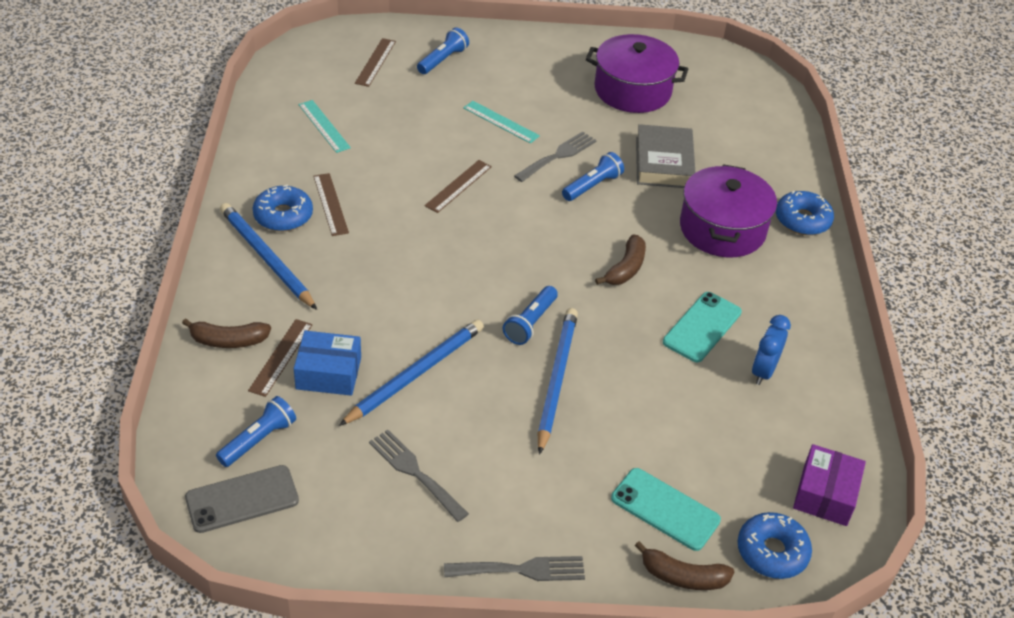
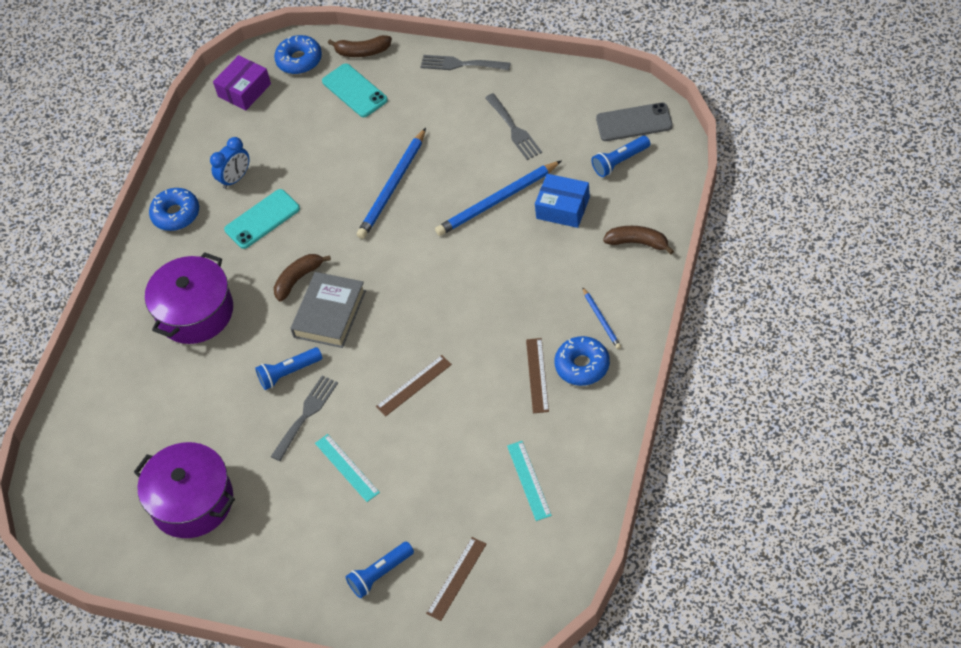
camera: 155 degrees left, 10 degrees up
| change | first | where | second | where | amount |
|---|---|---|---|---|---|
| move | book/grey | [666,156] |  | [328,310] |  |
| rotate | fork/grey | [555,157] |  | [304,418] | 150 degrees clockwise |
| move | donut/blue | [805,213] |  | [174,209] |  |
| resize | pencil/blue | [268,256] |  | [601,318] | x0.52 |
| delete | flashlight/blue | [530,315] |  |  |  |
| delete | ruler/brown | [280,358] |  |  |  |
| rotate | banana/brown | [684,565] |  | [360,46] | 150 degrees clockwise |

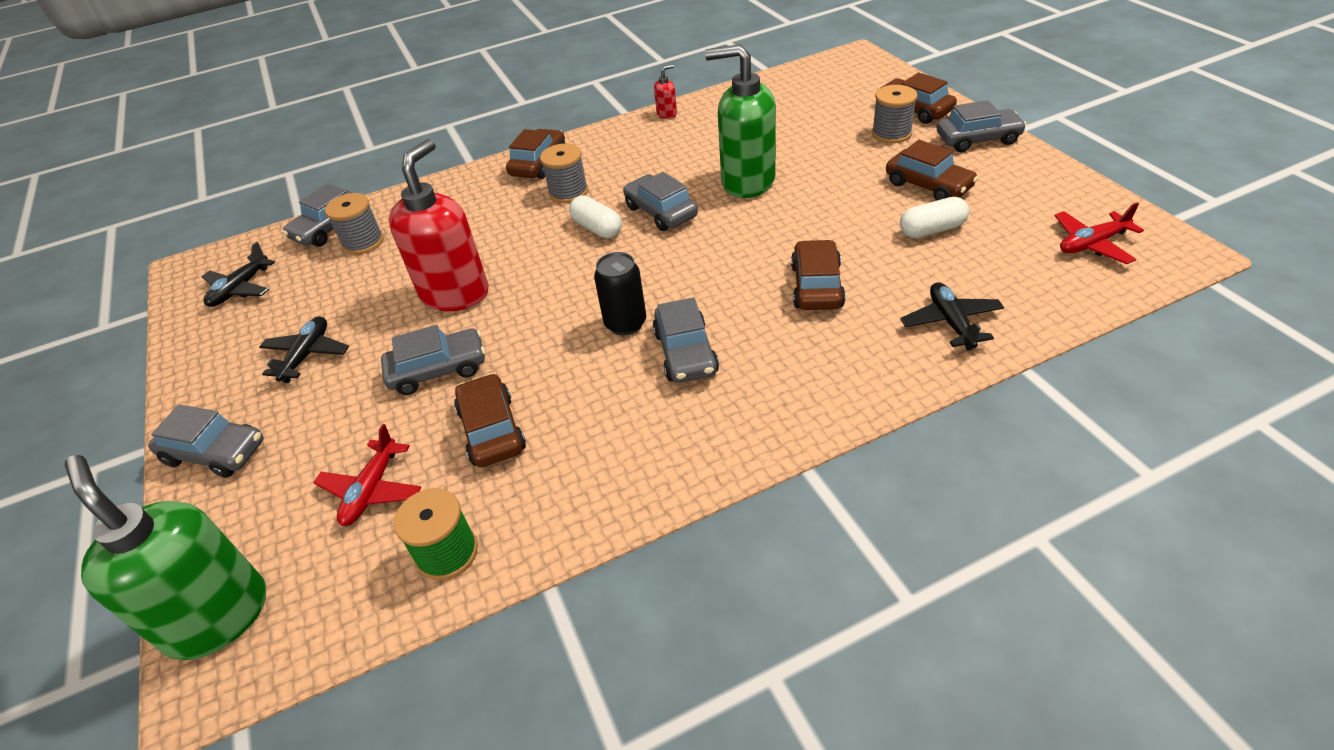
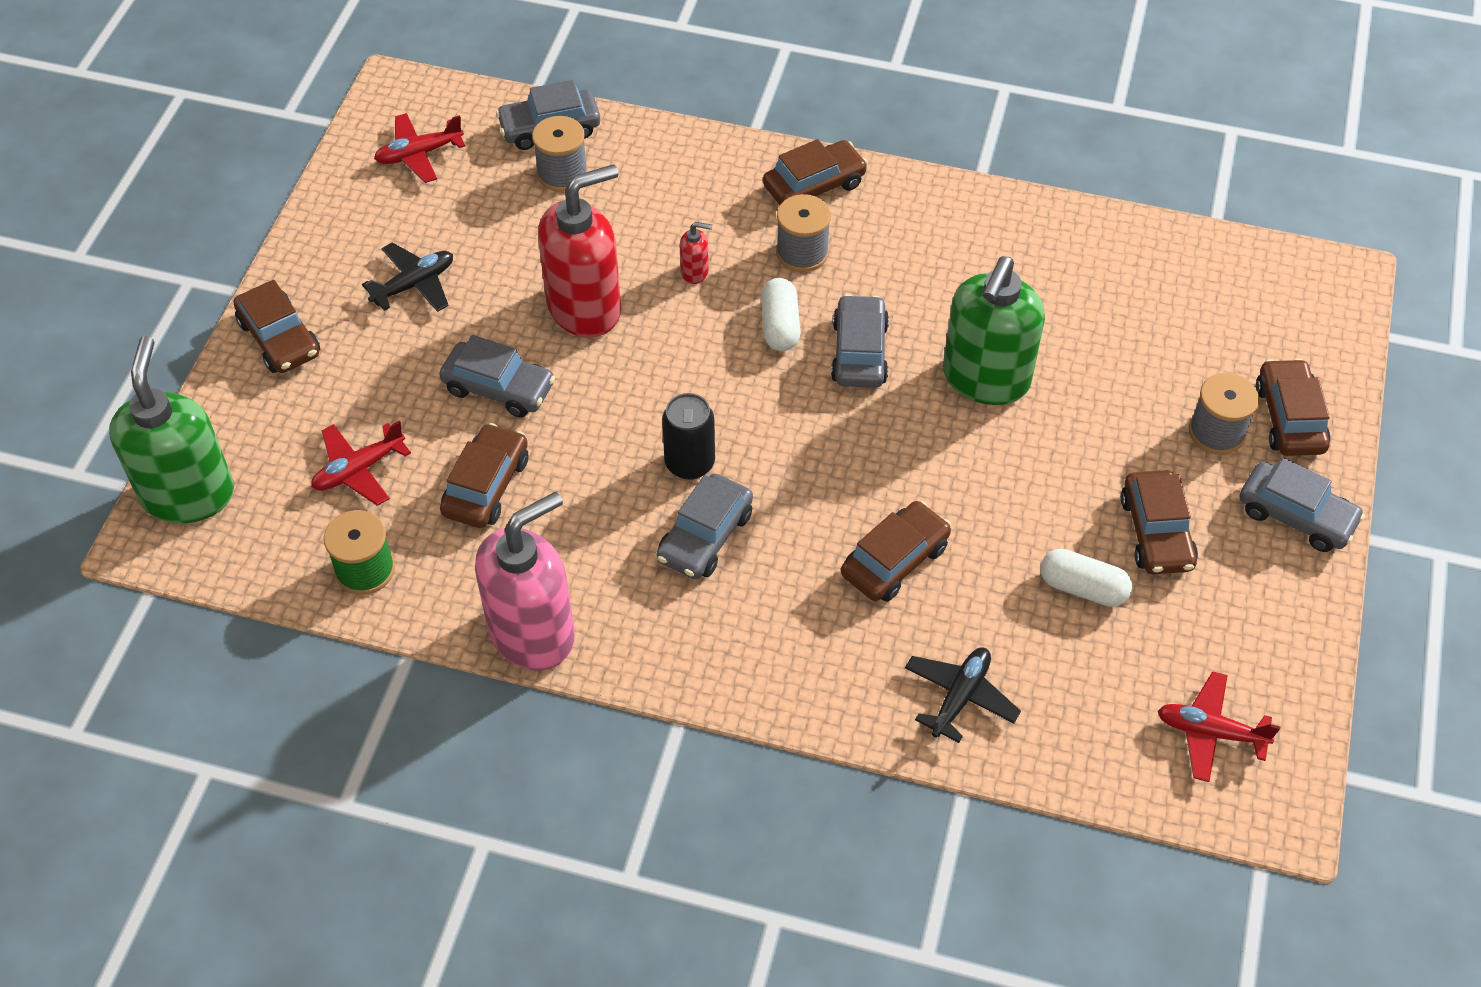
camera: 35 degrees right, 10 degrees up
| change | first | where | second | where | amount |
|---|---|---|---|---|---|
| rotate | soap dispenser/green | [740,121] |  | [994,330] | 120 degrees counterclockwise |
| move | soap dispenser/red | [665,91] |  | [696,253] |  |
| recolor | plane/black | [238,274] | plane/red | [419,148] |  |
| recolor | car/grey | [205,441] | car/brown | [277,326] |  |
| insert |  |  | soap dispenser/pink | [525,581] |  |

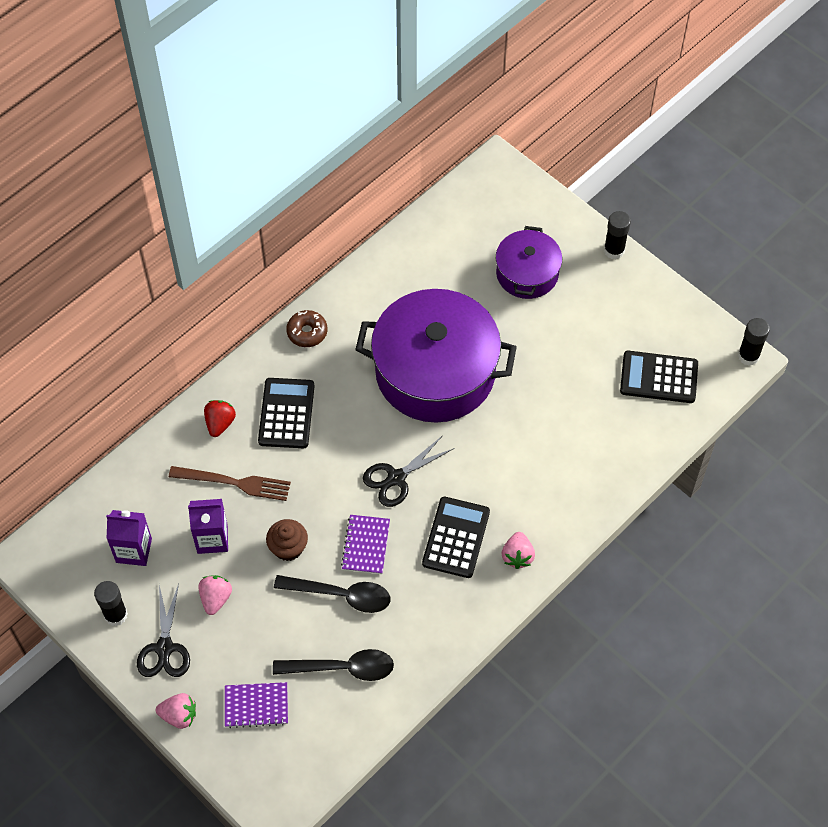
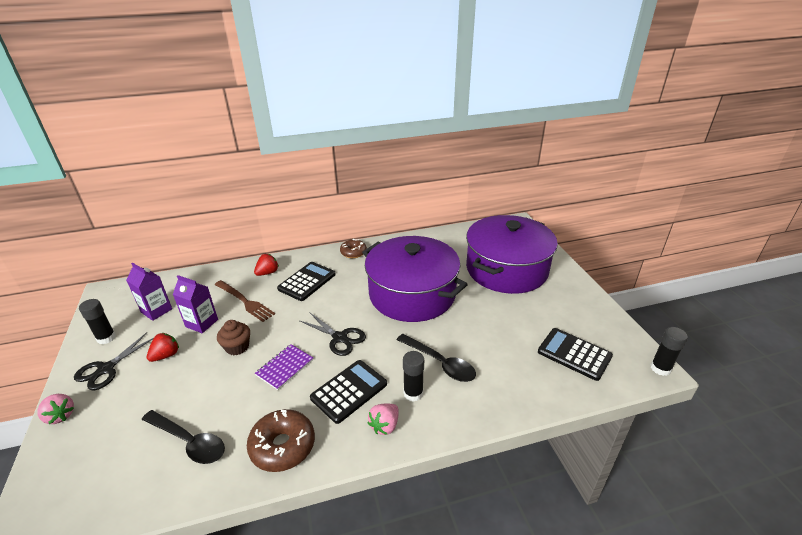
camera: 30 degrees right, 25 degrees down
| change | first | where | second | where | amount |
|---|---|---|---|---|---|
| move | glue stick/black | [617,235] |  | [413,376] |  |
| resize | pot/purple | [529,262] |  | [512,254] | x1.86 |
| rotate | scissors/black | [408,471] |  | [333,334] | 135 degrees counterclockwise |
| recolor | strawberry/pink | [215,595] | strawberry/red | [163,347] |  |
| move | spoon/black | [332,594] |  | [436,358] |  |
| delete | notebook/purple | [256,705] |  |  |  |
| insert |  |  | donut/brown | [281,440] |  |

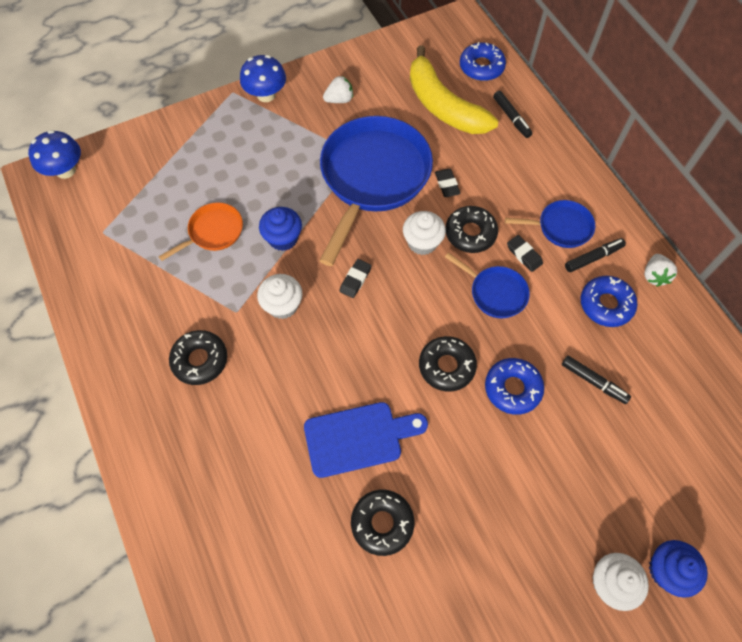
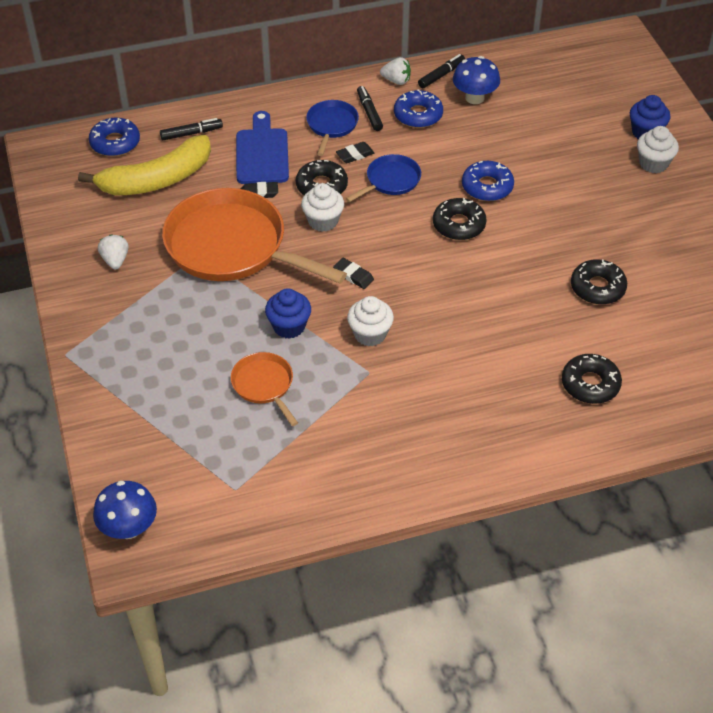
camera: 80 degrees left, 15 degrees down
| change | first | where | second | where | amount |
|---|---|---|---|---|---|
| move | mushroom/blue | [263,78] |  | [476,80] |  |
| recolor | pan/blue | [376,191] | pan/orange | [254,236] |  |
| move | donut/black | [198,357] |  | [592,379] |  |
| move | marker/black | [596,380] |  | [441,71] |  |
| move | cutting board/blue | [366,440] |  | [262,147] |  |

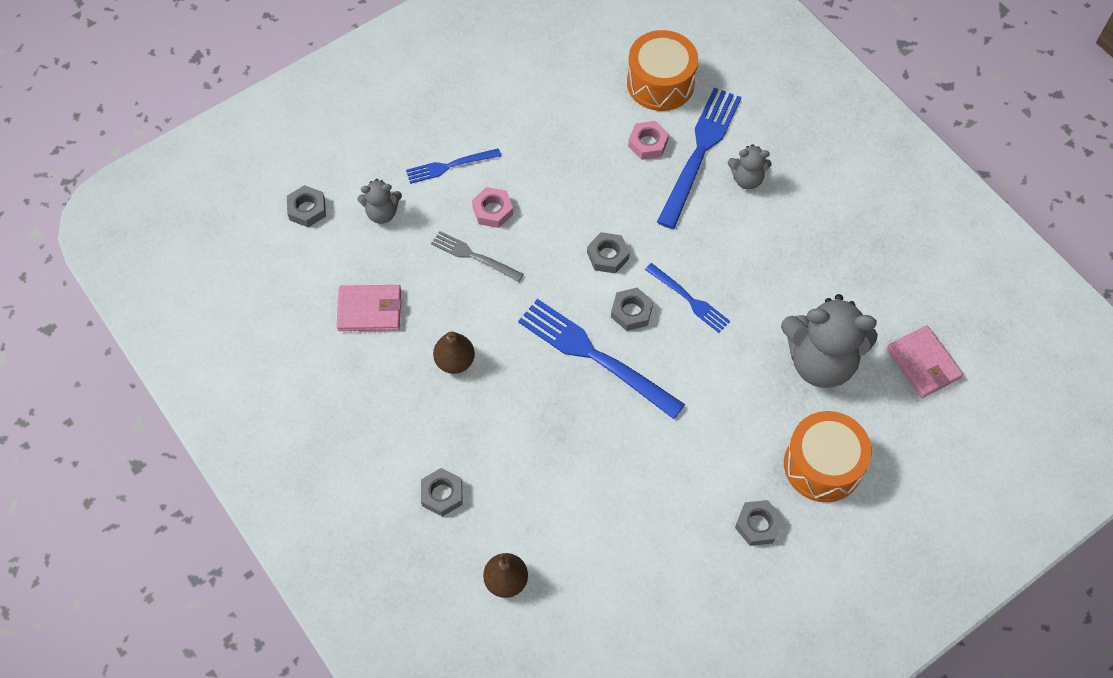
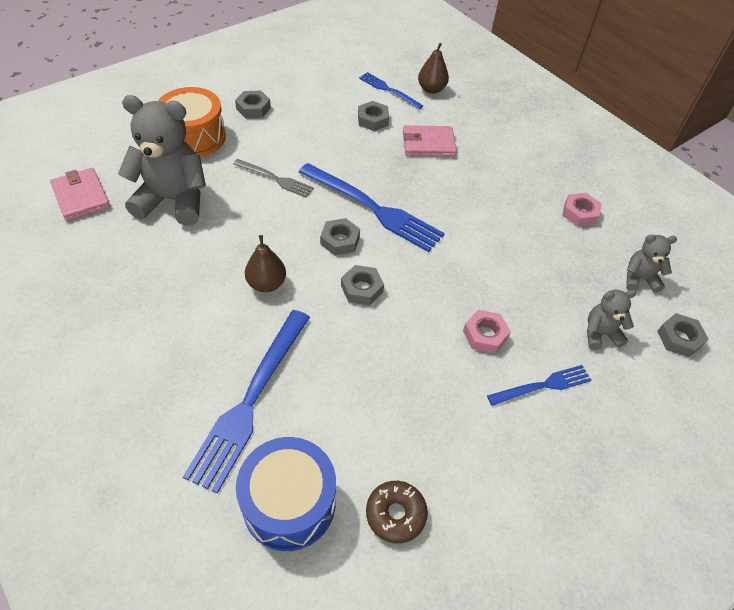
camera: 175 degrees right, 10 degrees down
| change | first | where | second | where | amount |
|---|---|---|---|---|---|
| recolor | drum/orange | [662,70] | drum/blue | [286,494] |  |
| move | nut/pink | [648,140] |  | [582,210] |  |
| move | teddy bear/grey | [750,166] |  | [651,263] |  |
| move | fork/grey | [477,256] |  | [273,178] |  |
| move | fork/blue | [687,298] |  | [391,90] |  |
| move | wallet/pink | [368,308] |  | [430,141] |  |
| move | pear/brown | [454,353] |  | [265,263] |  |
| move | nut/grey | [441,492] |  | [373,116] |  |
| insert |  |  | donut/brown | [397,512] |  |

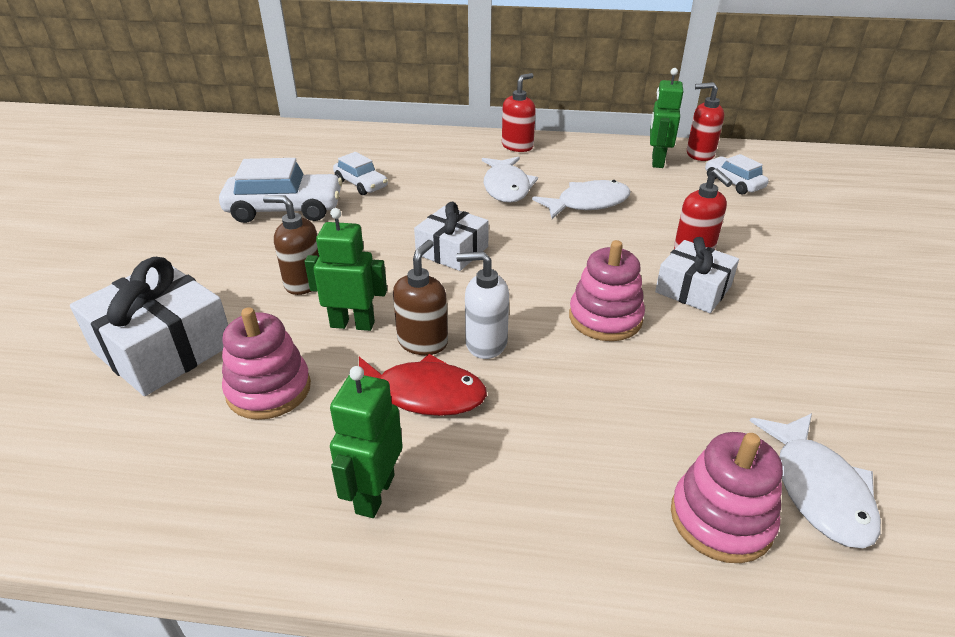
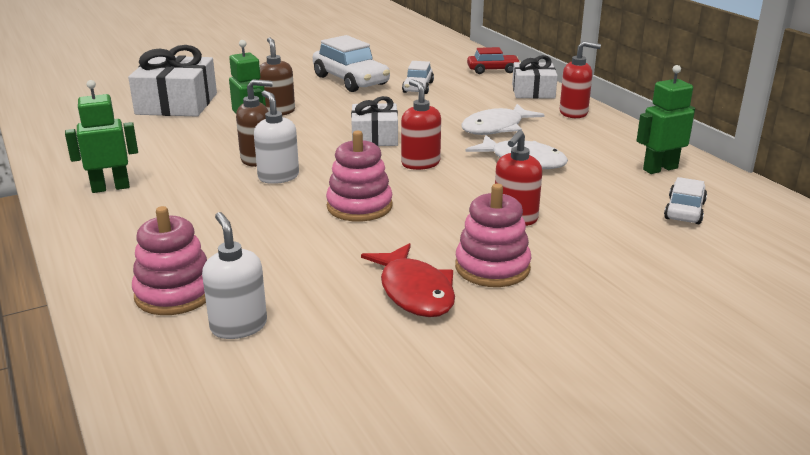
camera: 55 degrees right, 10 degrees down
| change | first | where | second | where | amount |
|---|---|---|---|---|---|
| move | soap dispenser/red | [705,121] |  | [421,124] |  |
| move | gift/white | [697,275] |  | [535,77] |  |
| move | stacking toy/pink | [266,363] |  | [493,235] |  |
| move | fish/red | [423,385] |  | [408,280] |  |
| replace | fish/white | [815,480] | soap dispenser/white | [234,275] |  |
| insert |  |  | car/red | [494,60] |  |

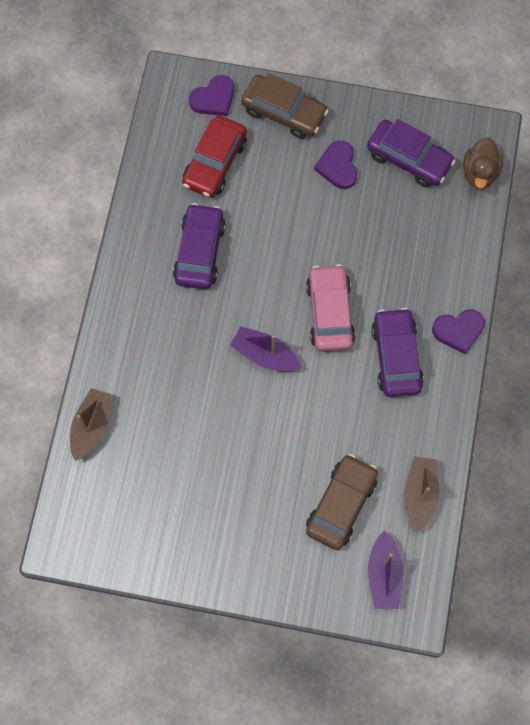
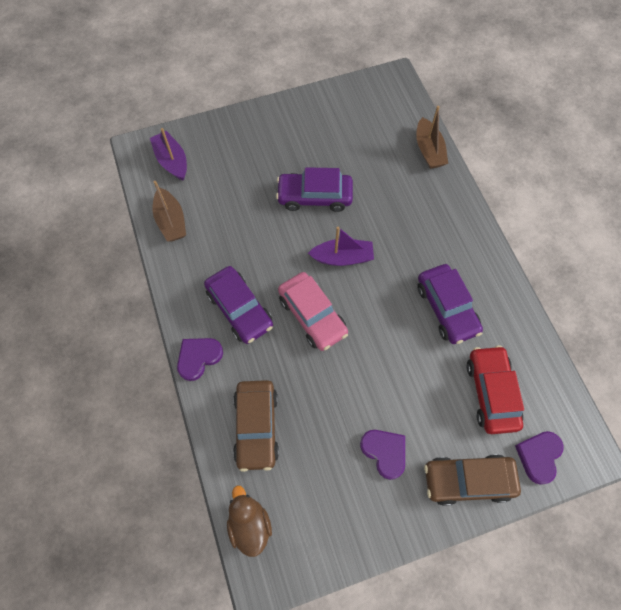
camera: 150 degrees right, 5 degrees down
| change | first | where | second | where | amount |
|---|---|---|---|---|---|
| move | car/purple | [411,153] |  | [314,189] |  |
| move | car/brown | [342,502] |  | [256,426] |  |

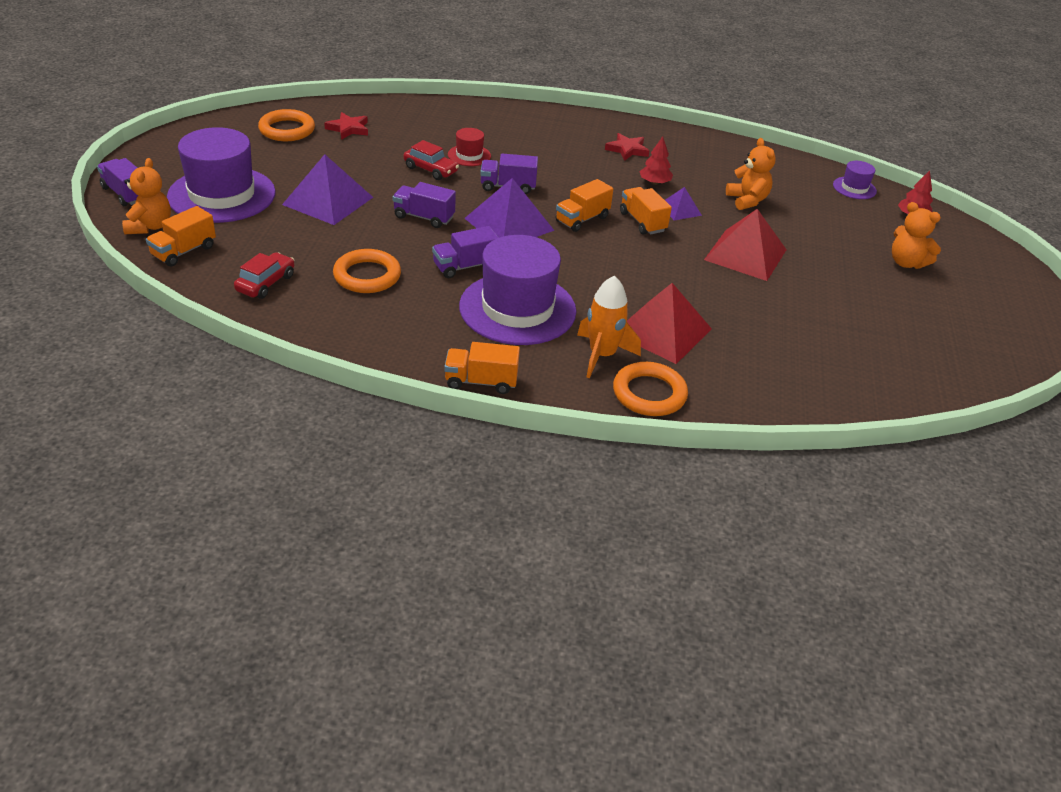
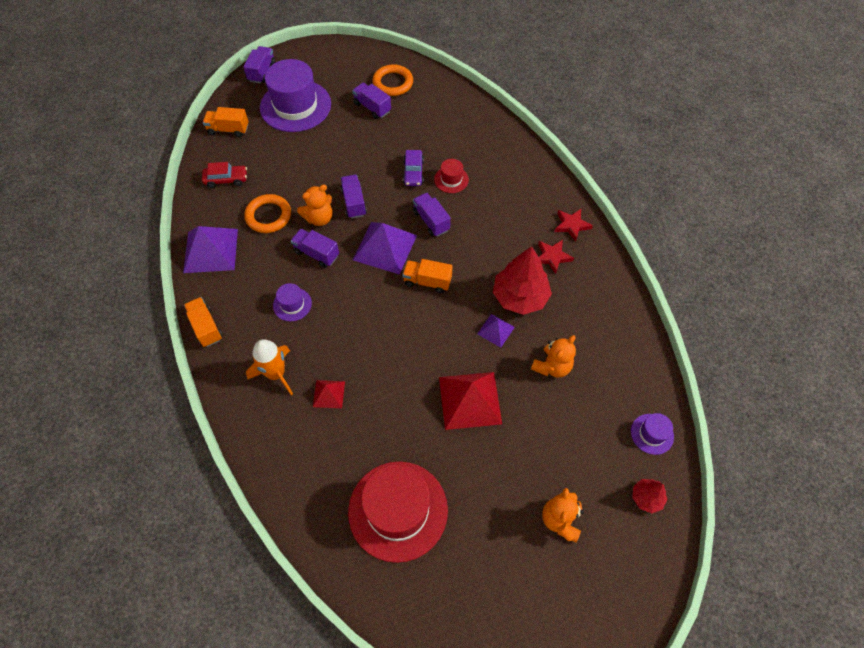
camera: 60 degrees right, 20 degrees up
| change | first | where | second | where | amount |
|---|---|---|---|---|---|
| move | star/red | [346,126] |  | [573,225] |  |
| resize | tree/red | [656,160] |  | [522,280] | x1.97 |
| recolor | car/red | [431,160] | car/purple | [413,168] |  |
| move | pyramid/purple | [327,189] |  | [210,249] |  |
| move | teddy bear/orange | [146,196] |  | [314,205] |  |
| delete | truck/orange | [646,211] |  |  |  |
| resize | hat/purple | [517,290] |  | [292,302] | x0.45 |
| resize | pyramid/red | [669,323] |  | [329,394] | x0.52 |
| delete | ring/orange | [650,389] |  |  |  |
| insert |  |  | truck/purple | [371,101] |  |
| insert |  |  | hat/red | [398,512] |  |

